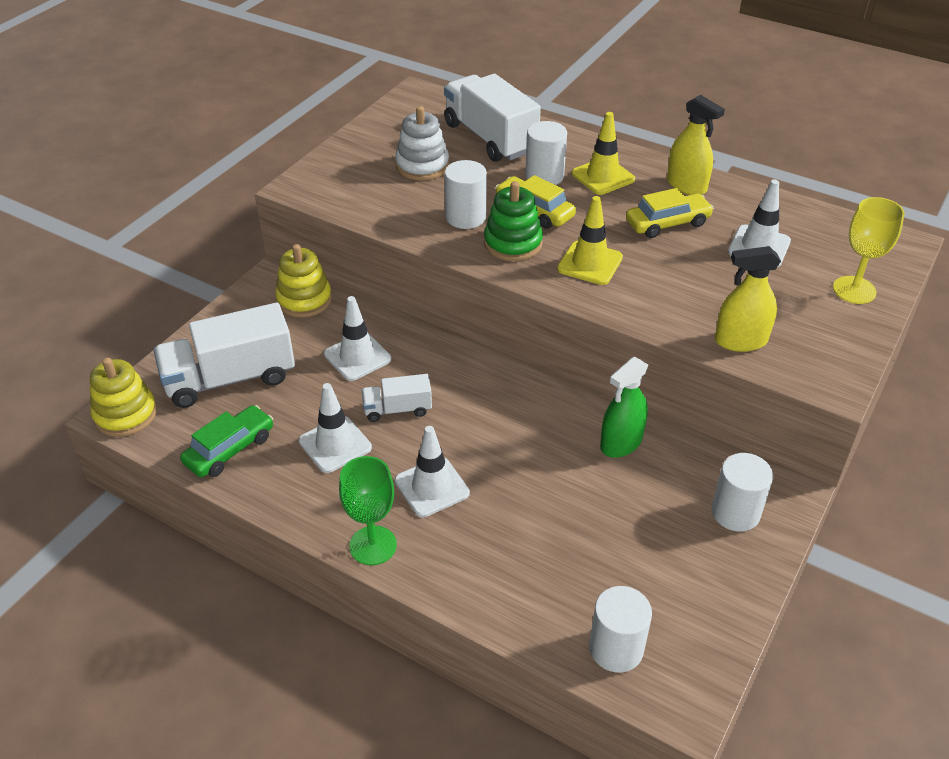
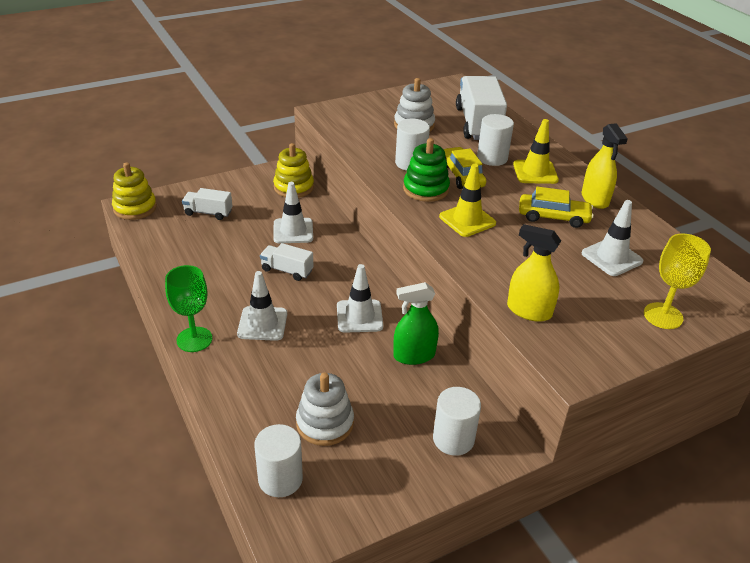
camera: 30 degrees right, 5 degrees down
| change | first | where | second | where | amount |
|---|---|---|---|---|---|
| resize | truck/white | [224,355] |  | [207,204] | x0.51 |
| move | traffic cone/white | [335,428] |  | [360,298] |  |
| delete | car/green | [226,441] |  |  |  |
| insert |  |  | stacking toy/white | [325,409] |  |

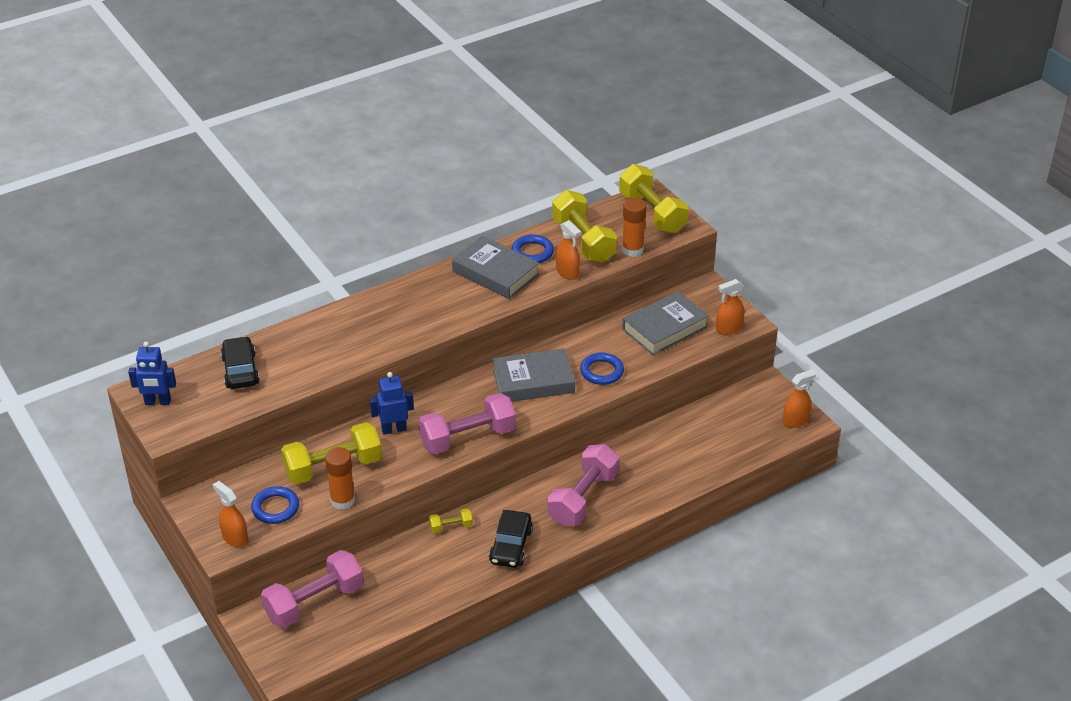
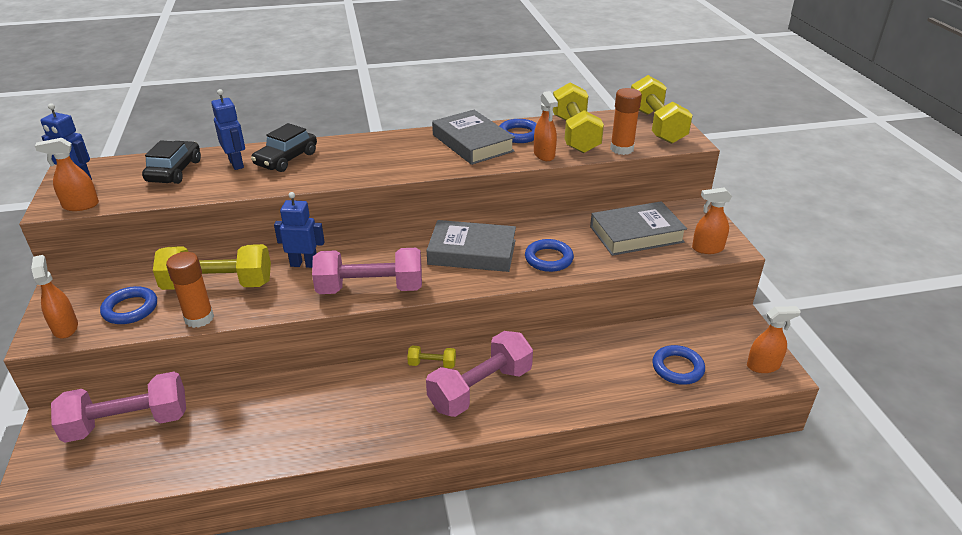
camera: 20 degrees right, 5 degrees down
| change | first | where | second | where | amount |
|---|---|---|---|---|---|
| move | dumbbell/yellow | [451,520] |  | [431,357] |  |
| move | car/black | [511,539] |  | [284,147] |  |
| insert |  |  | robot/blue | [228,129] |  |
| insert |  |  | spray bottle/orange | [67,174] |  |
| insert |  |  | ring/blue | [678,365] |  |

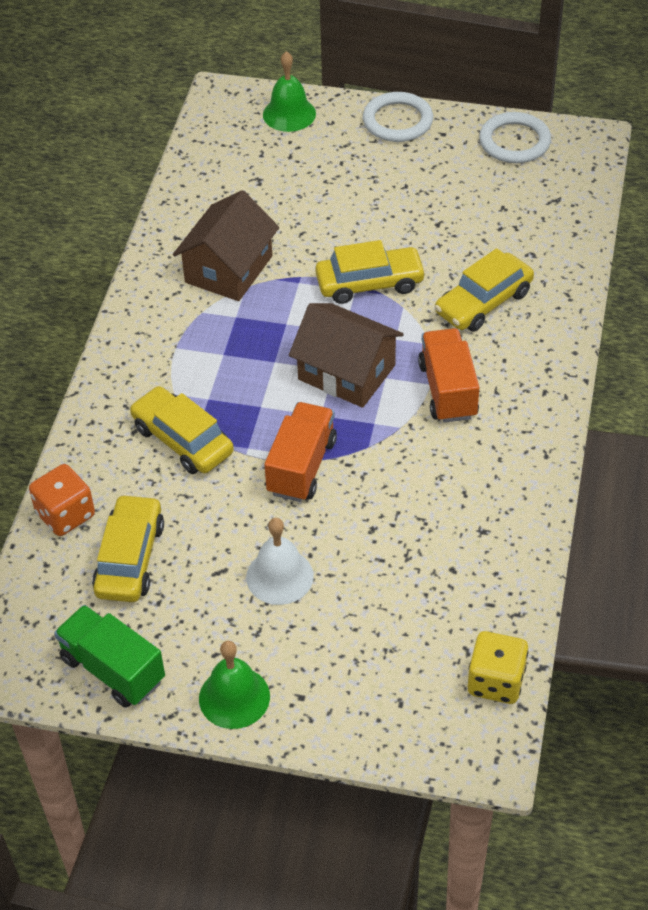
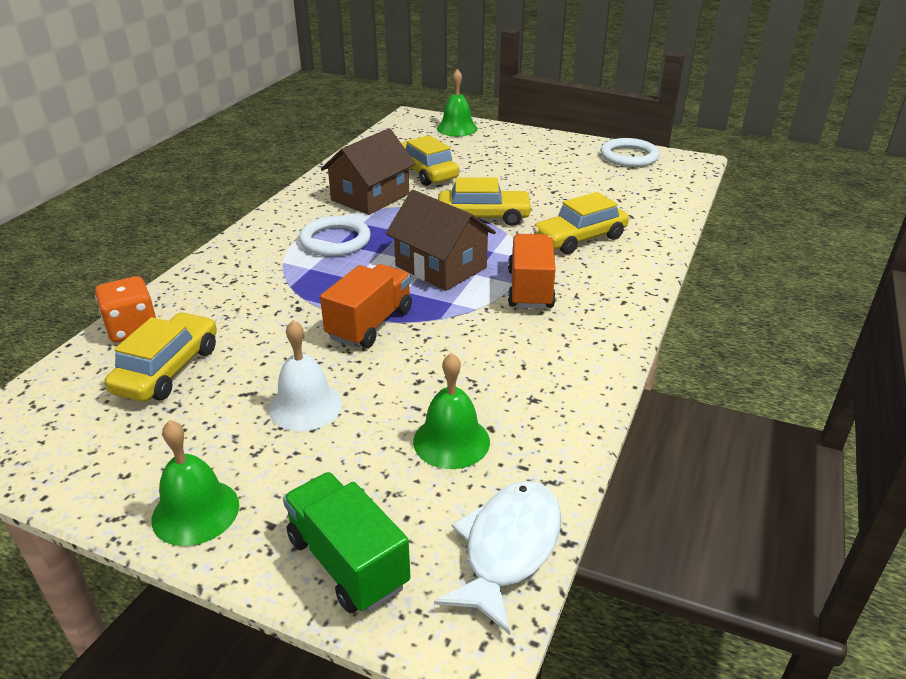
camera: 10 degrees right, 15 degrees down
| change | first | where | second | where | amount |
|---|---|---|---|---|---|
| move | ring/white | [398,117] |  | [335,236] |  |
| move | car/yellow | [182,430] |  | [430,160] |  |
| move | truck/green | [109,656] |  | [346,542] |  |
| replace | dice/yellow | [498,667] | fish/white | [497,558] |  |
| insert |  |  | bell/green | [451,411] |  |

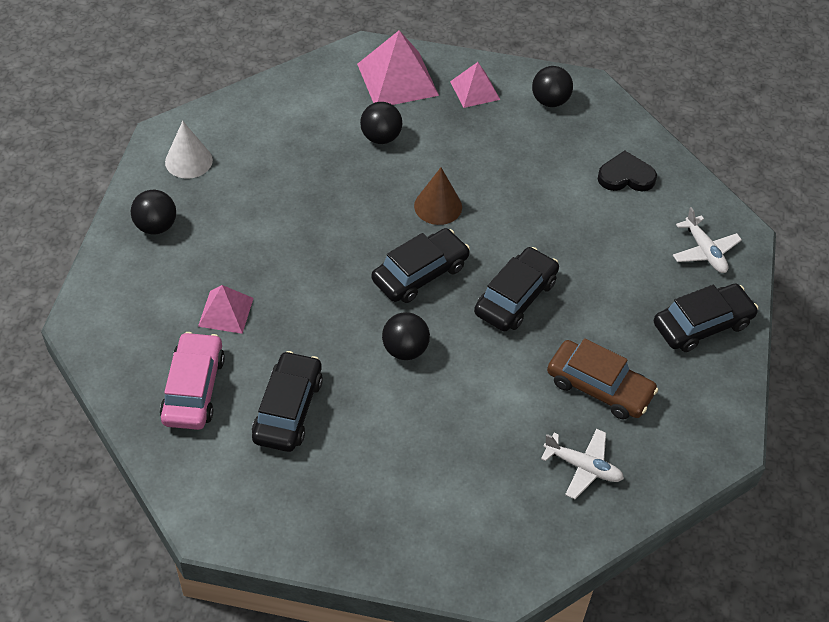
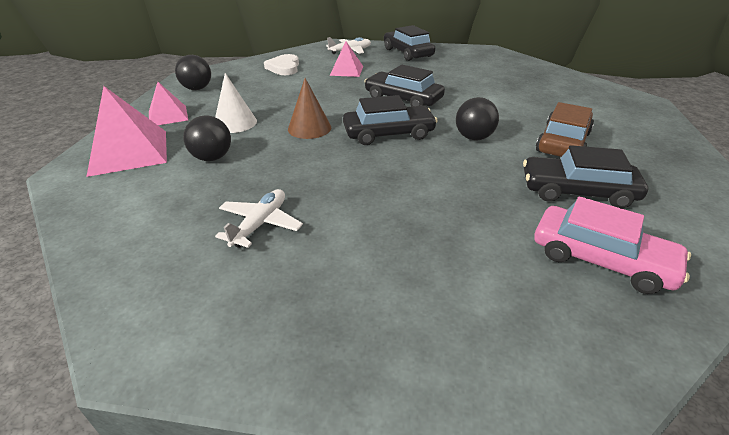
camera: 90 degrees left, 15 degrees down
| change | first | where | second | where | amount |
|---|---|---|---|---|---|
| move | cone/white | [189,150] |  | [236,103] |  |
| recolor | heart/black | [627,170] | heart/white | [281,64] |  |
| delete | ball/black | [153,212] |  |  |  |
| rotate | car/black | [421,265] |  | [390,120] | 120 degrees clockwise |
| move | pyramid/pink | [226,309] |  | [346,59] |  |
| rotate | car/pink | [192,381] |  | [612,245] | 150 degrees counterclockwise |
| move | car/brown | [602,379] |  | [565,129] |  |
| move | plane/white | [582,464] |  | [259,218] |  |

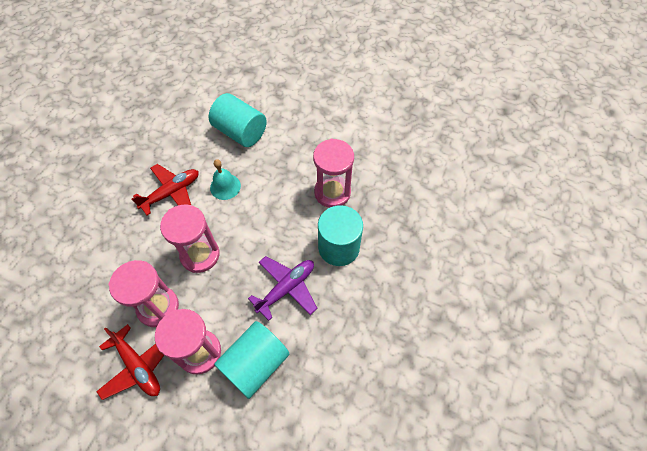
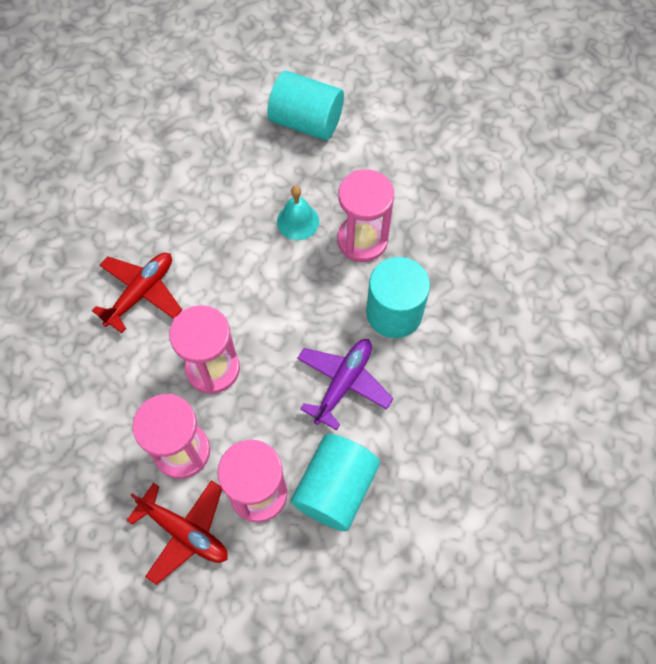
camera: 15 degrees left, 5 degrees up
| change | first | where | second | where | amount |
|---|---|---|---|---|---|
| move | cylinder/turquoise | [237,120] |  | [306,105] |  |
| move | bell/turquoise | [225,179] |  | [298,213] |  |

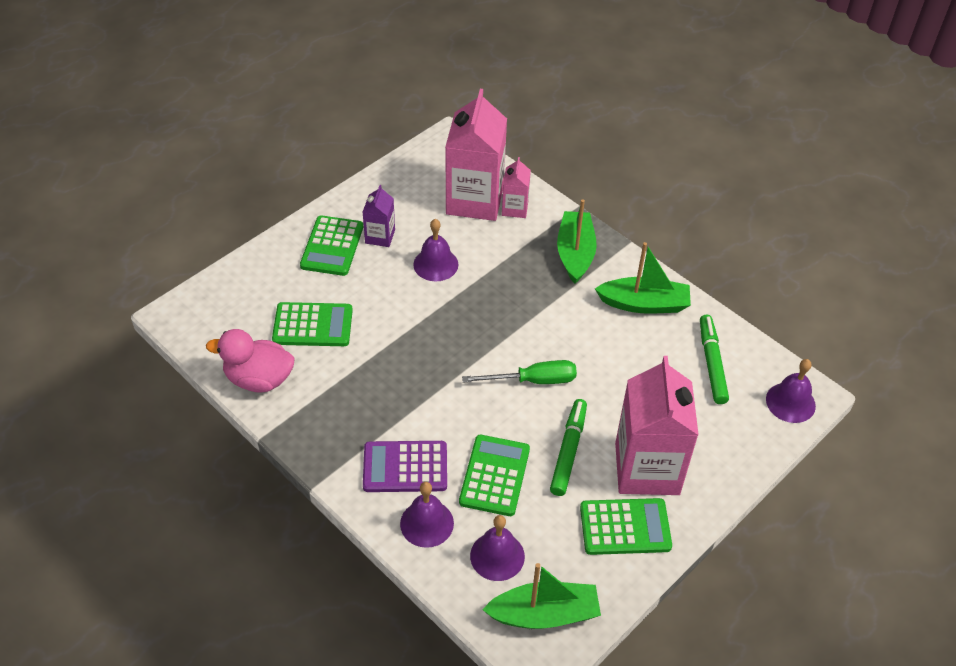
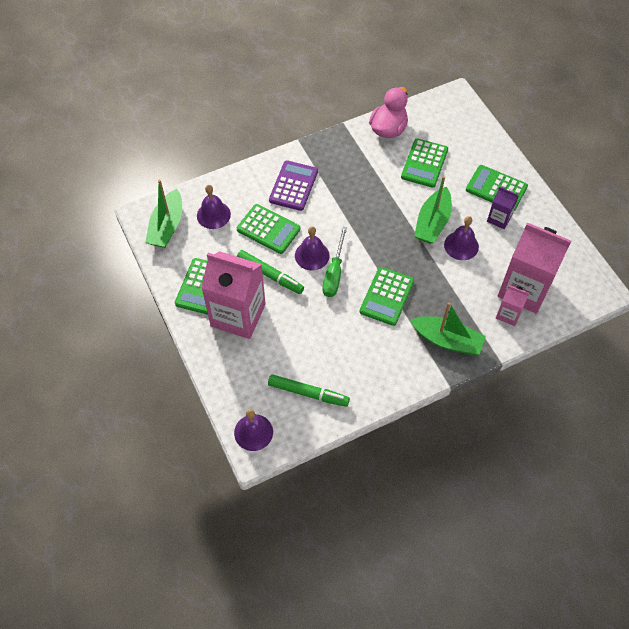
camera: 110 degrees right, 10 degrees up
| change | first | where | second | where | amount |
|---|---|---|---|---|---|
| move | boat/green | [643,278] |  | [433,210] |  |
| move | bell/purple | [427,515] |  | [312,248] |  |
| insert |  |  | calculator/green | [386,296] |  |

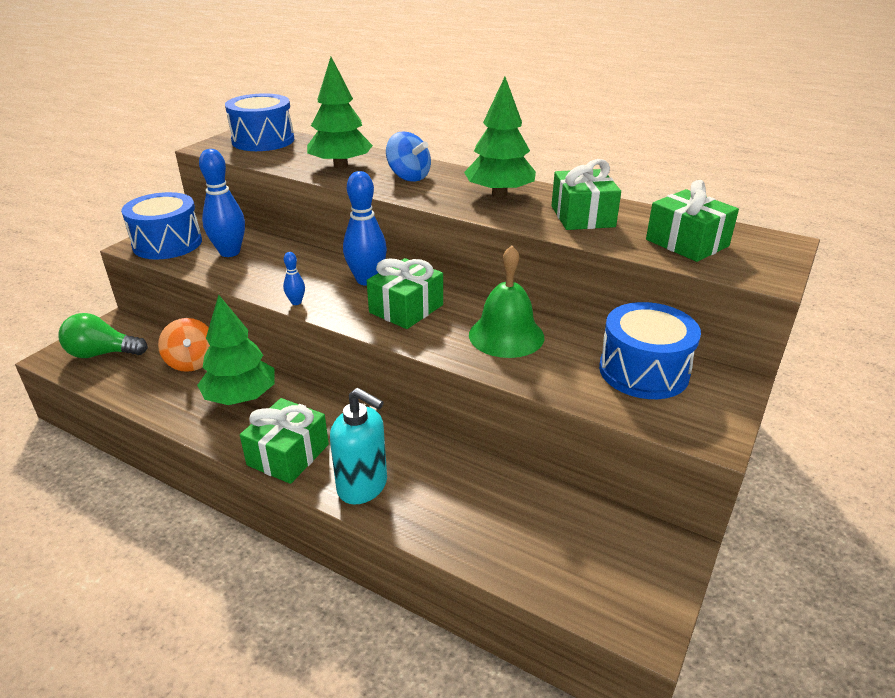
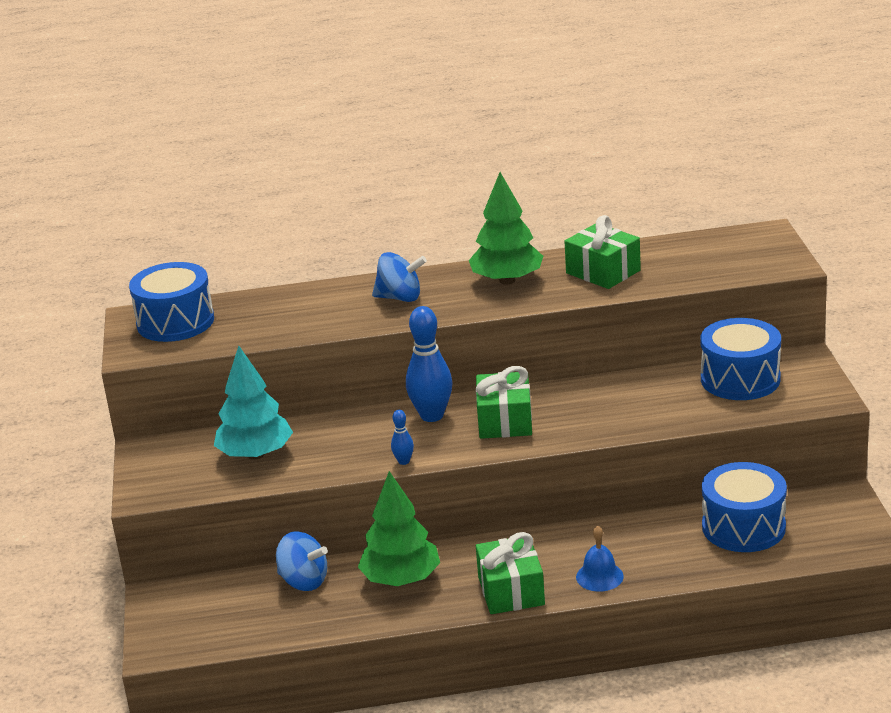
camera: 35 degrees left, 5 degrees down
| change | first | where | second | where | amount |
|---|---|---|---|---|---|
| delete | tree/green | [340,113] |  |  |  |
| replace | bowling pin/blue | [222,203] | tree/turquoise | [253,403] |  |
| delete | gift/green | [692,221] |  |  |  |
| move | drum/blue | [161,225] |  | [744,507] |  |
| delete | bell/green | [506,301] |  |  |  |
| delete | light bulb/green | [103,335] |  |  |  |
| recolor | spinning top/orange | [184,345] | spinning top/blue | [302,561] |  |
| replace | soap dispenser/turquoise | [358,446] | bell/blue | [600,559] |  |

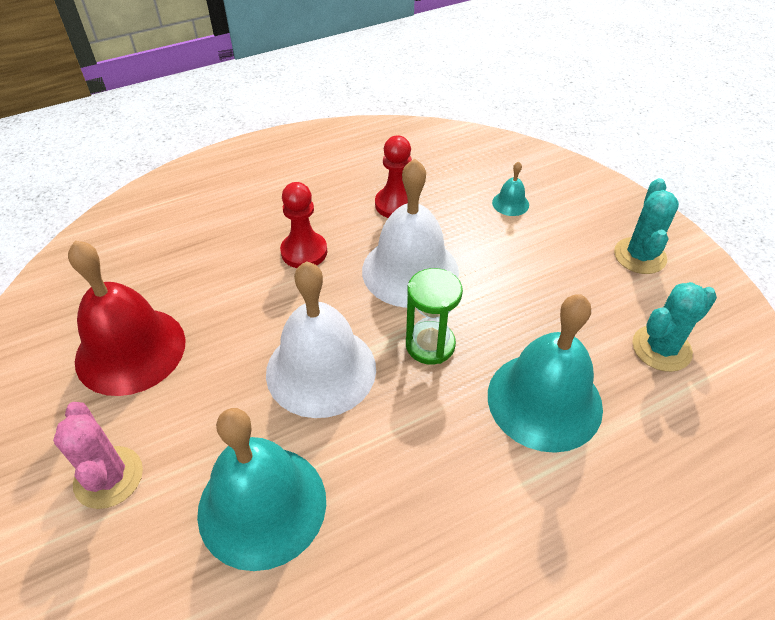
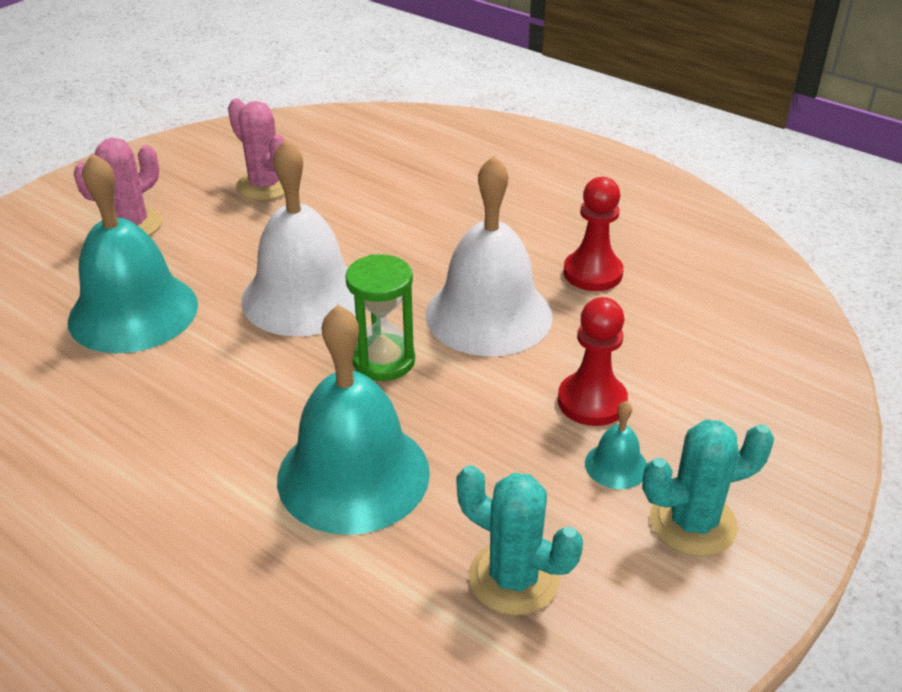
camera: 65 degrees right, 10 degrees down
| change | first | where | second | where | amount |
|---|---|---|---|---|---|
| move | bell/turquoise | [510,188] |  | [616,445] |  |
| move | pawn/red | [303,225] |  | [593,361] |  |
| replace | bell/red | [127,318] | cactus/pink | [256,149] |  |

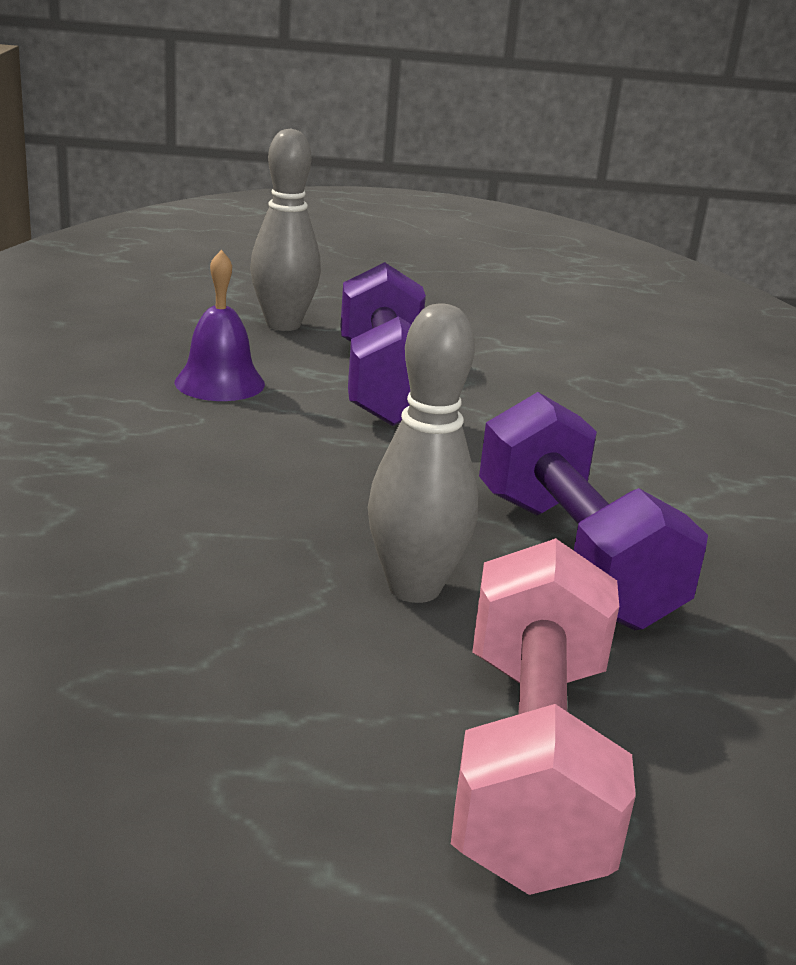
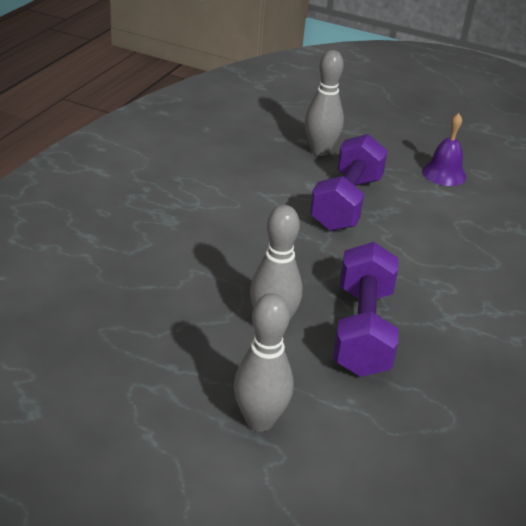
camera: 25 degrees right, 10 degrees up
| change | first | where | second | where | amount |
|---|---|---|---|---|---|
| move | bell/purple | [220,325] |  | [444,149] |  |
| replace | dumbbell/pink | [543,716] | bowling pin/grey | [264,362] |  |

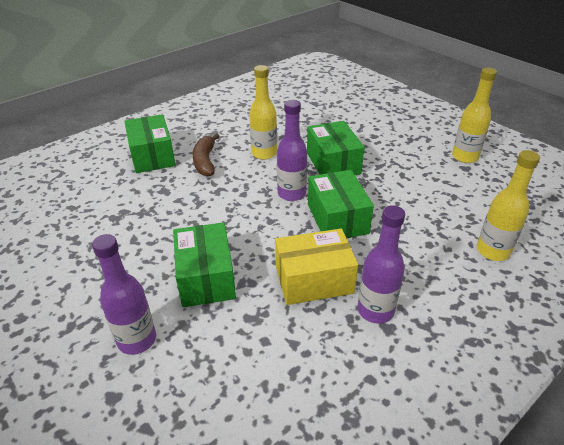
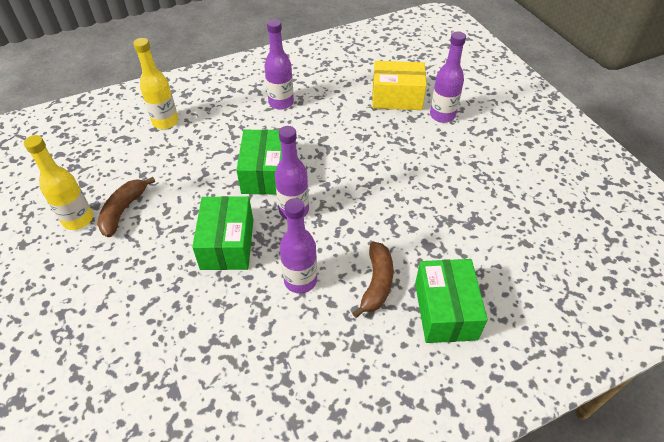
camera: 165 degrees left, 10 degrees up
| change | first | where | second | where | amount |
|---|---|---|---|---|---|
| recolor | bottle/yellow | [263,112] | bottle/purple | [298,245] |  |
| delete | box/green | [204,264] |  |  |  |
| move | box/yellow | [316,266] |  | [399,85] |  |
| insert |  |  | banana/brown | [126,207] |  |

